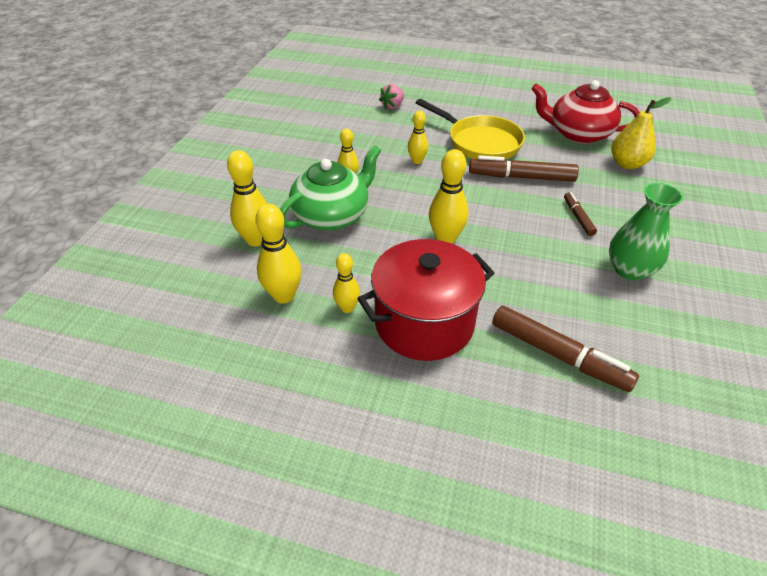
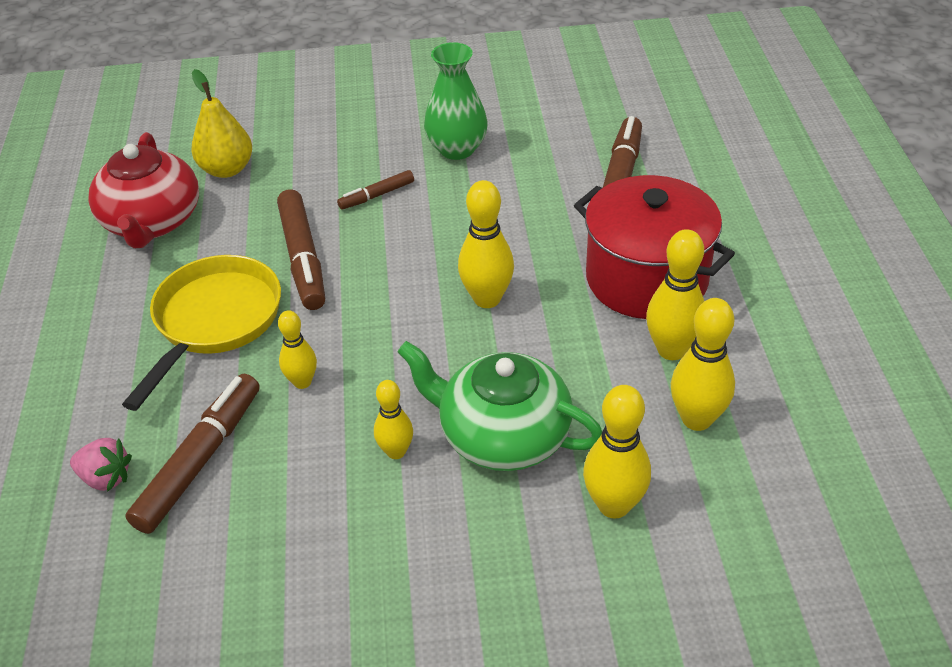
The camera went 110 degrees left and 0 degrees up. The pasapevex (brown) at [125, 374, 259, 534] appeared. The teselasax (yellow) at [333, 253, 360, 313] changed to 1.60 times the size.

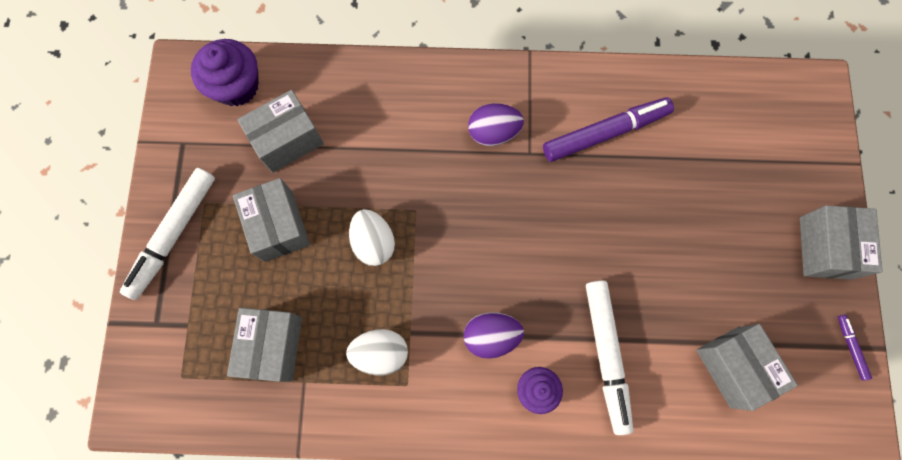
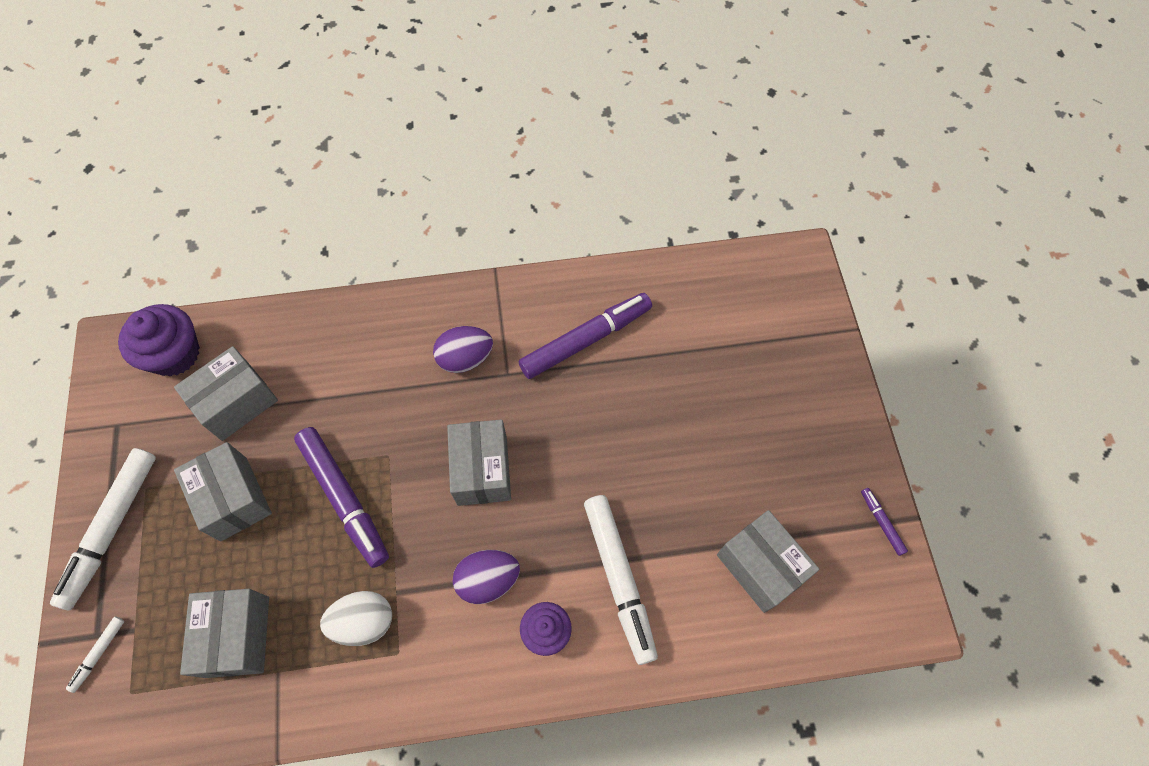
The camera went 10 degrees left and 10 degrees down. The pasapevex (white) at [66, 617, 124, 693] appeared. The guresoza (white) at [349, 209, 395, 266] was replaced by the pasapevex (purple) at [294, 427, 389, 568]. The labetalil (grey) moved from [800, 205, 882, 280] to [447, 420, 511, 506].

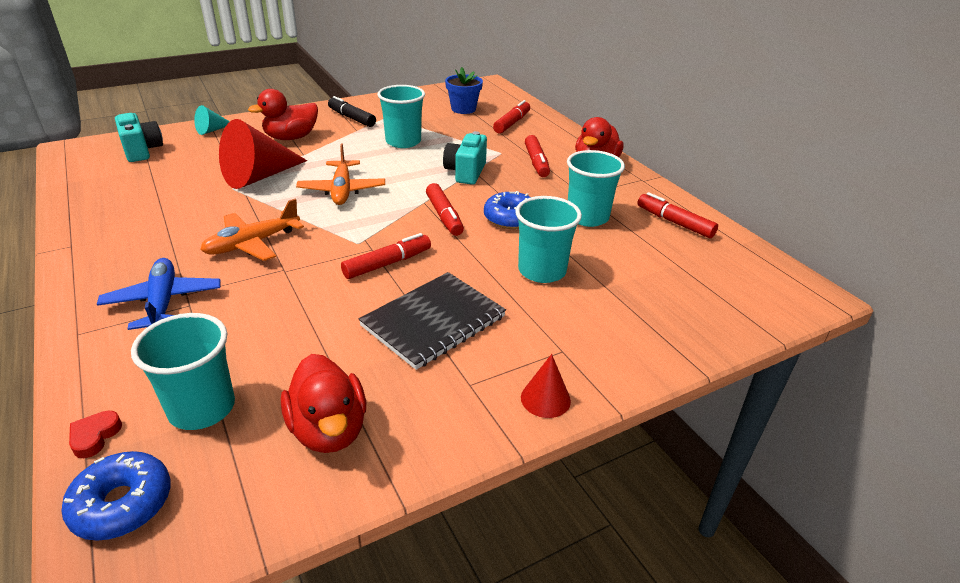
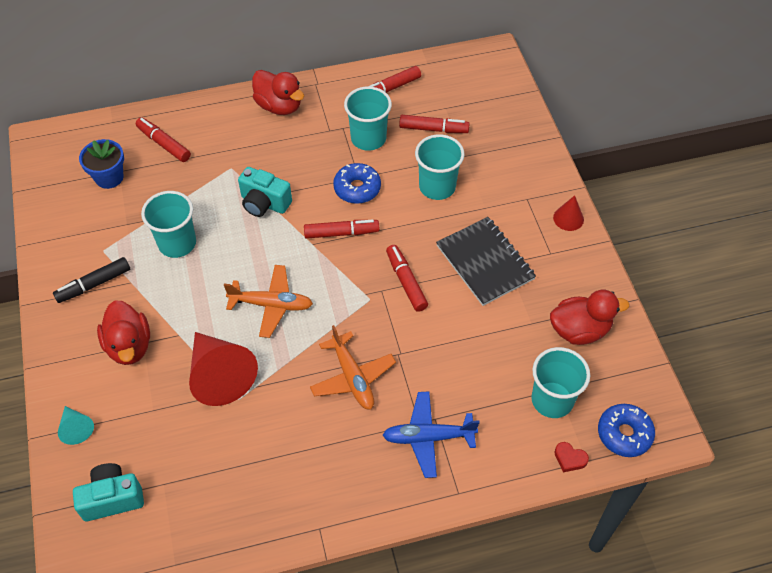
The camera went 75 degrees left and 20 degrees up. The pasapevex (red) moved from [525, 135, 550, 177] to [399, 115, 470, 133].

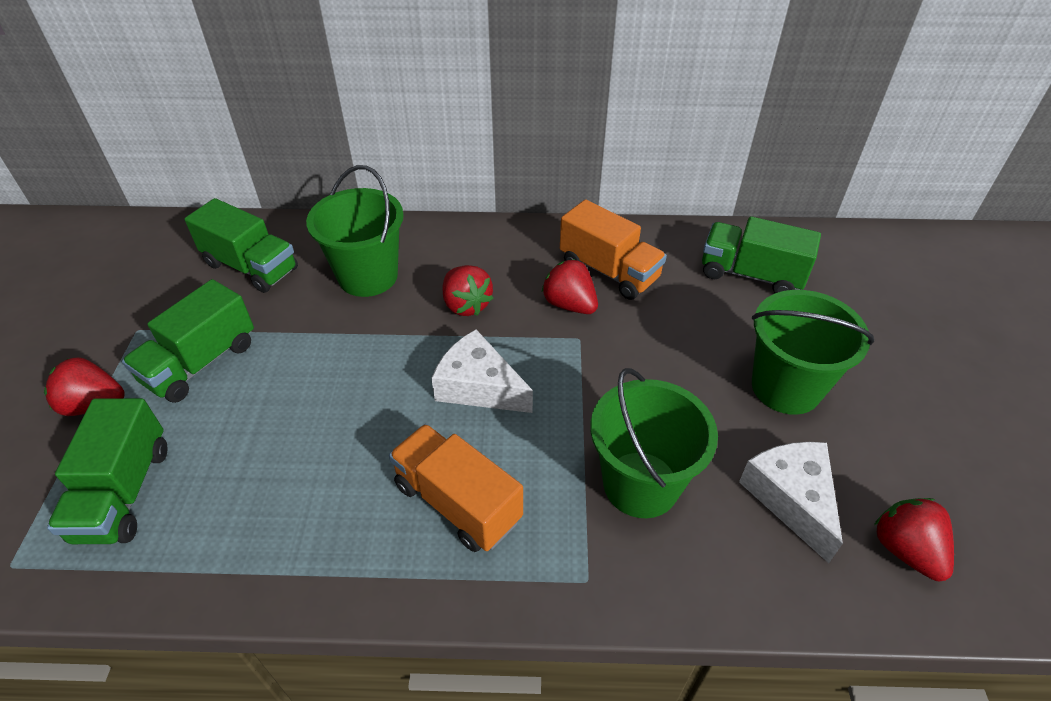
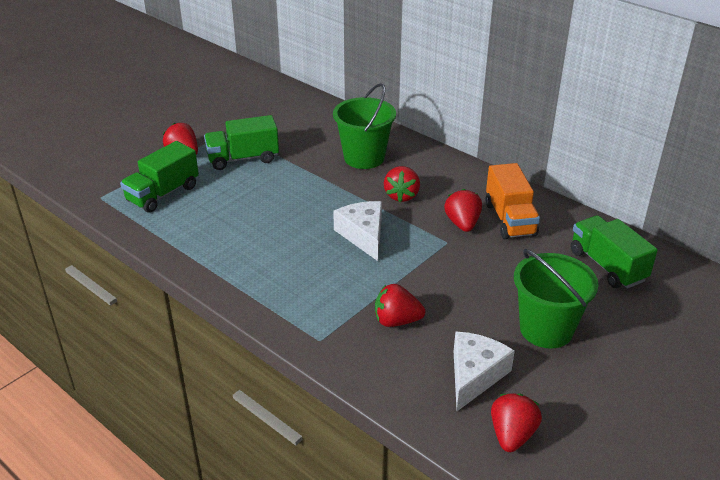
The camera went 40 degrees right and 10 degrees down. The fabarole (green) at [590, 368, 718, 518] was replaced by the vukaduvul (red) at [375, 284, 425, 327]. The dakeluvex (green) at [184, 198, 298, 293] disappeared. The dakeluvex (orange) at [389, 424, 523, 552] disappeared.

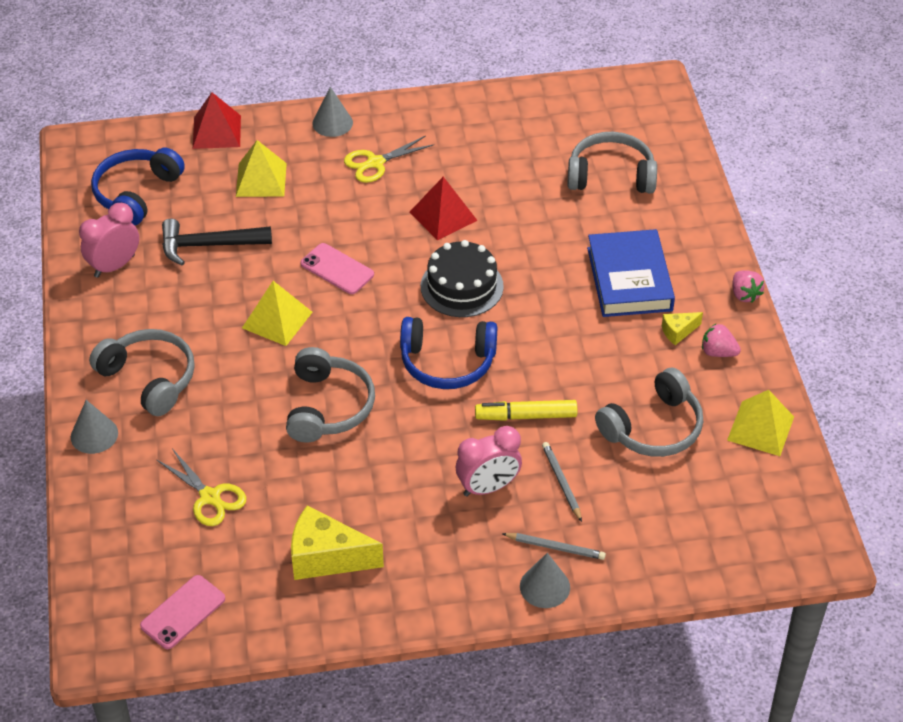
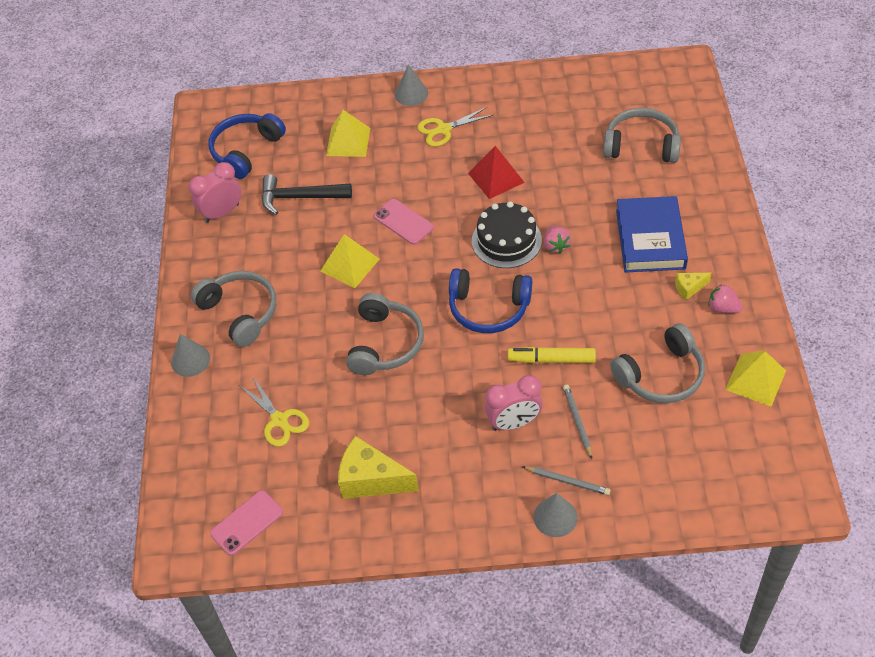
The camera went 10 degrees right and 5 degrees up. The vukaduvul (pink) moved from [732, 270, 765, 303] to [544, 226, 571, 254]. The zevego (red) at [193, 92, 241, 149] disappeared.

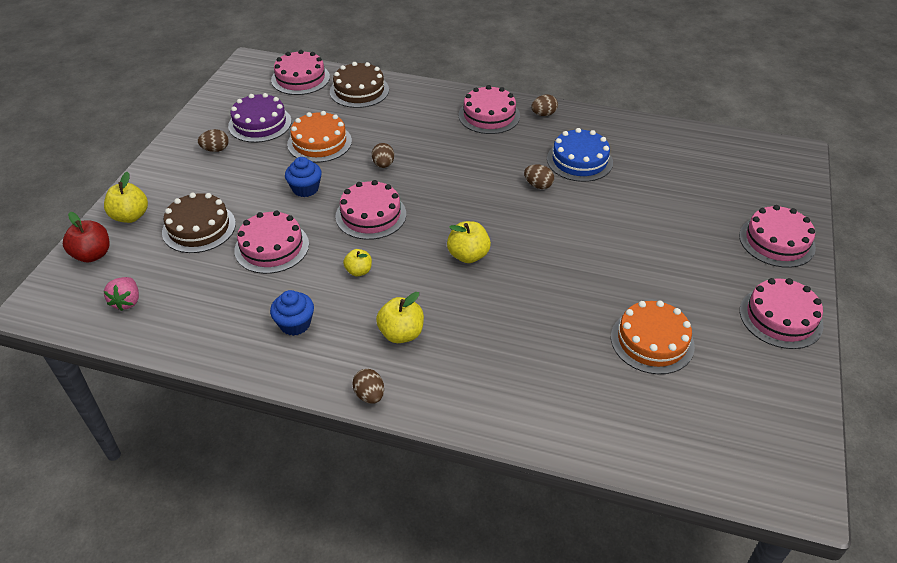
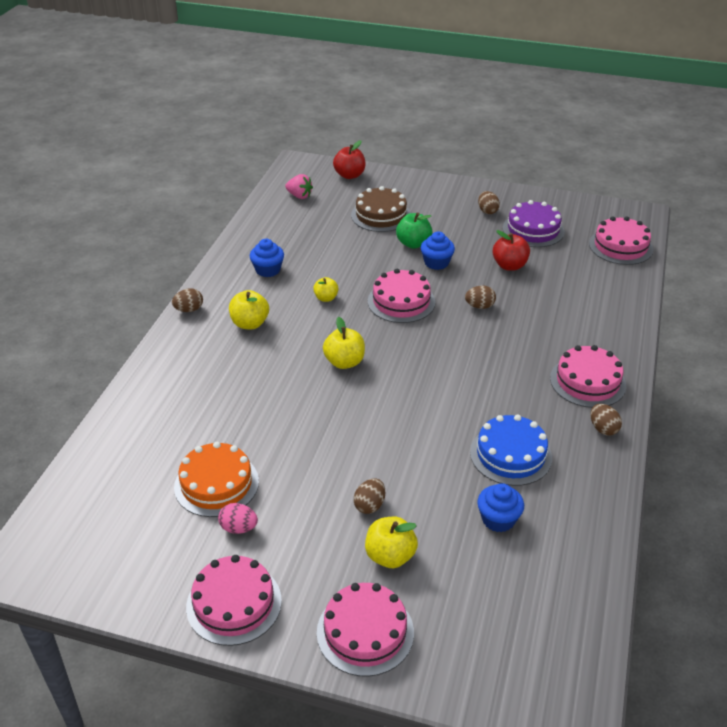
The camera went 90 degrees right and 5 degrees down. The guresoza (pink) at [218, 503, 258, 534] appeared. The vukaduvul (pink) at [104, 277, 139, 311] turned 150 degrees counterclockwise. The guresoza (brown) moved from [524, 164, 554, 189] to [354, 478, 385, 514]. The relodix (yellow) moved from [104, 172, 148, 223] to [365, 517, 418, 568]. The relodix (green) at [396, 213, 432, 249] appeared. The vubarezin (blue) at [477, 483, 524, 532] appeared. The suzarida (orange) at [287, 111, 352, 163] was replaced by the relodix (red) at [493, 230, 530, 271]. The suzarida (pink) at [234, 210, 309, 274] disappeared. The suzarida (brown) at [330, 62, 389, 108] disappeared.

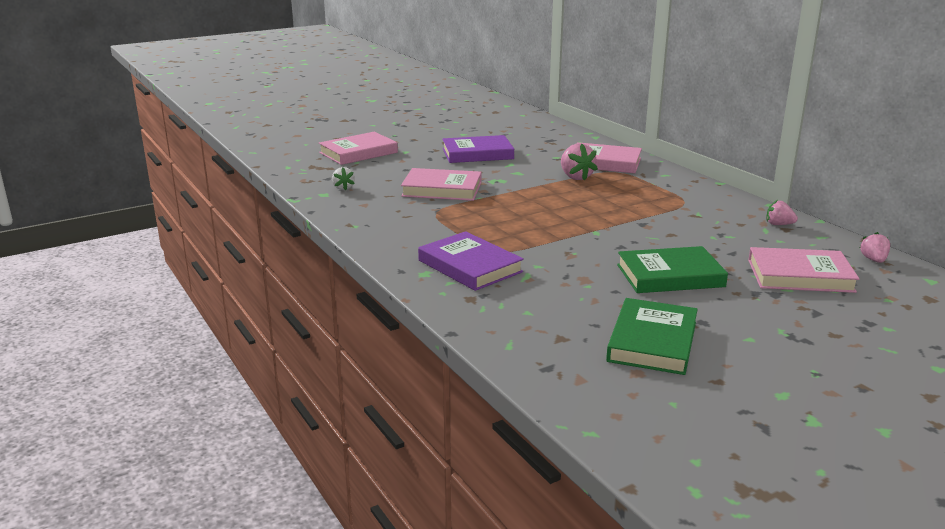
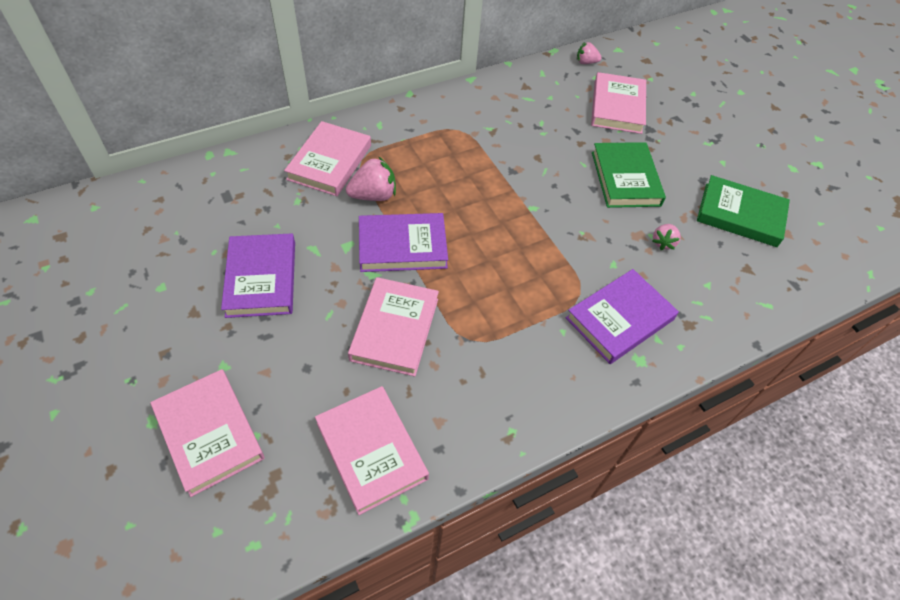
The camera went 90 degrees left and 30 degrees up. The vukaduvul (white) at [332, 167, 355, 191] was replaced by the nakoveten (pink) at [315, 386, 429, 515]. The nakoveten (purple) at [359, 213, 448, 272] appeared. The vukaduvul (pink) moved from [766, 200, 798, 225] to [652, 224, 681, 250].

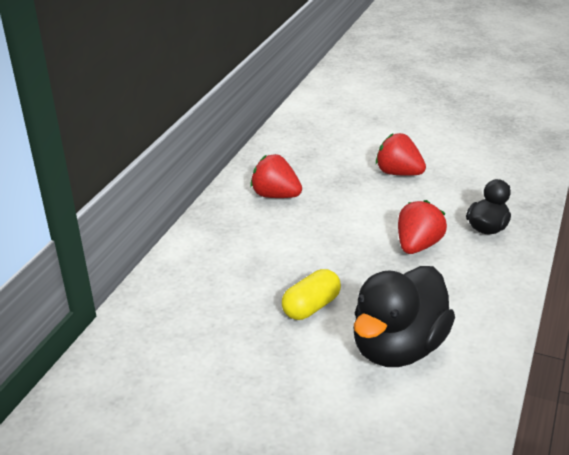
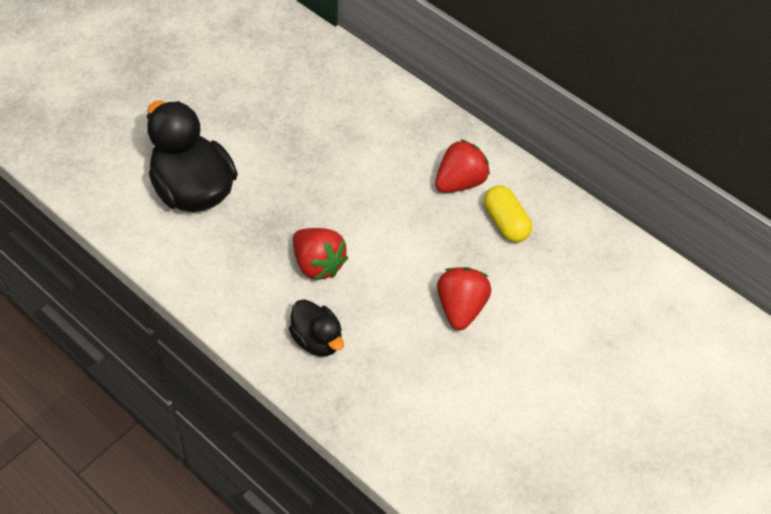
The camera went 105 degrees right and 20 degrees up. The vukaduvul (red) at [376, 133, 426, 176] turned 45 degrees counterclockwise. The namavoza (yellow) moved from [282, 269, 341, 320] to [484, 185, 532, 243].

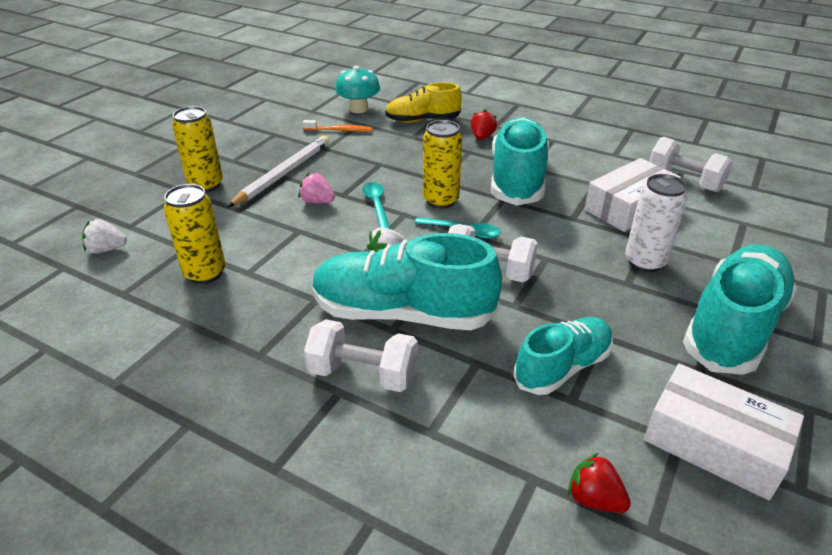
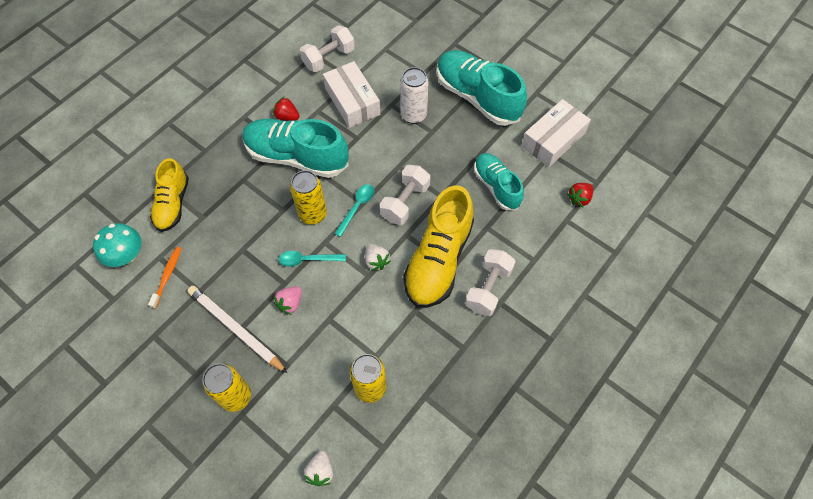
The camera went 80 degrees left and 25 degrees up. The vukaduvul (red) moved from [471, 110, 497, 140] to [273, 96, 299, 121]. The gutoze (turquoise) at [312, 233, 502, 330] became the gutoze (yellow) at [403, 185, 474, 308].

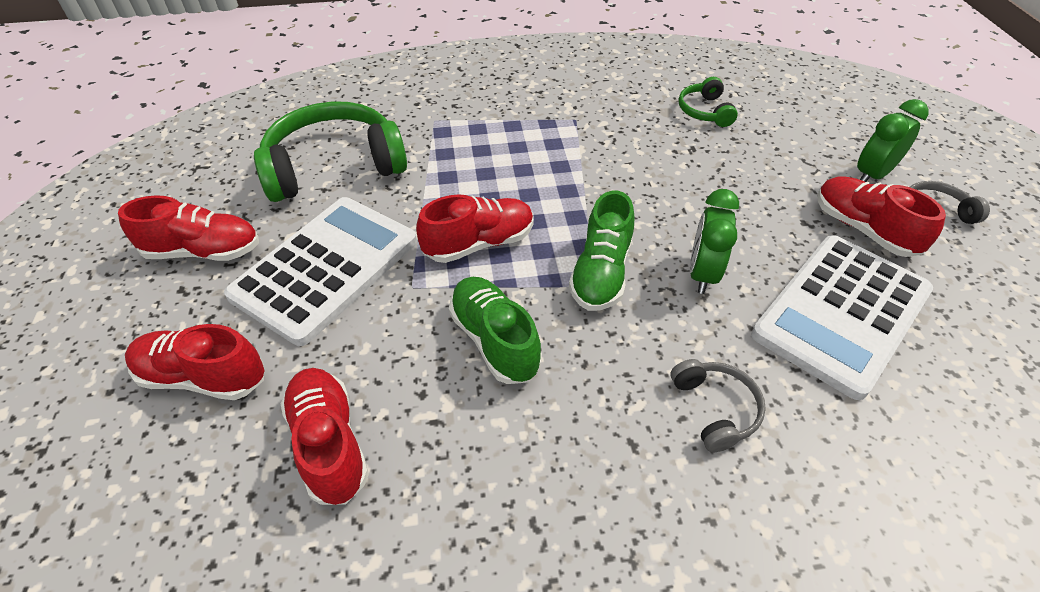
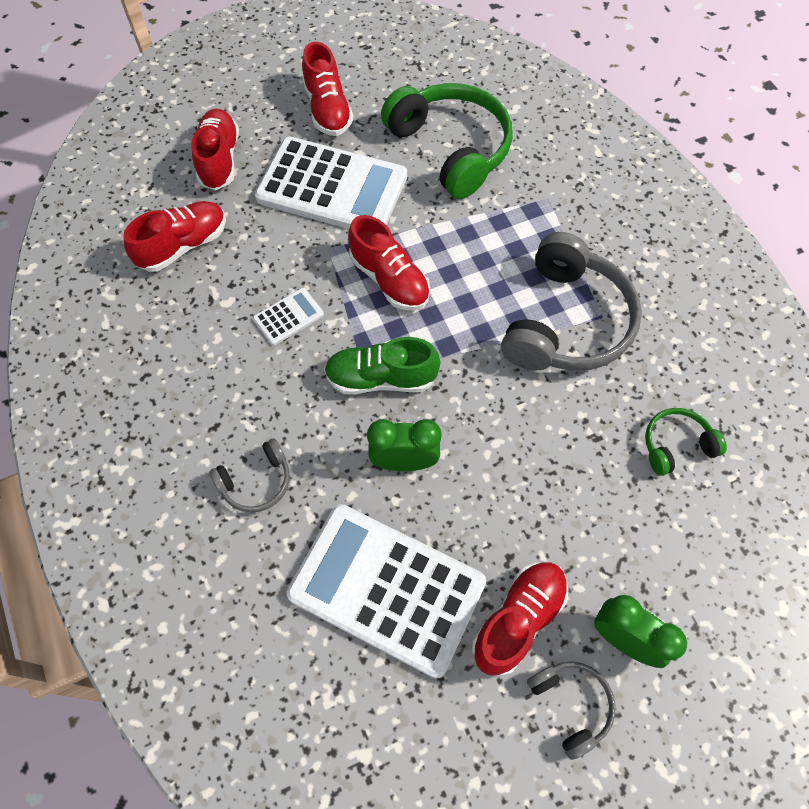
The camera went 75 degrees right and 15 degrees up. The gutoze (green) at [449, 277, 542, 384] was replaced by the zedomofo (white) at [253, 288, 324, 345]. The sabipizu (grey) at [501, 232, 642, 371] appeared.

